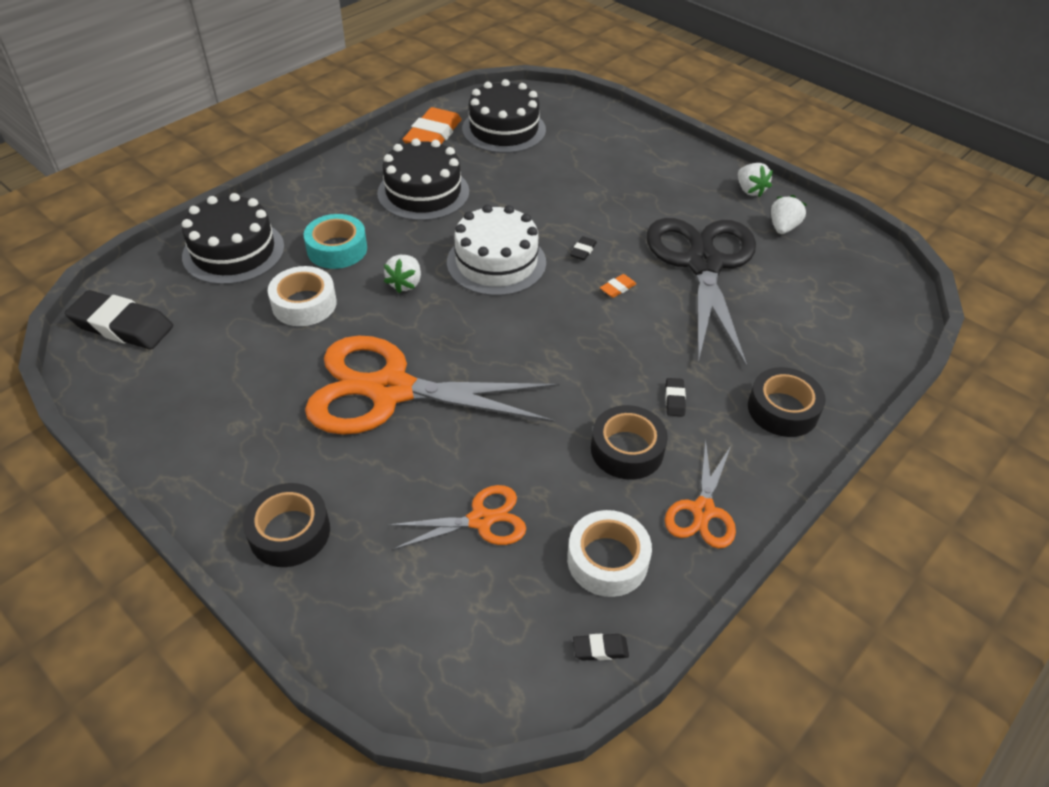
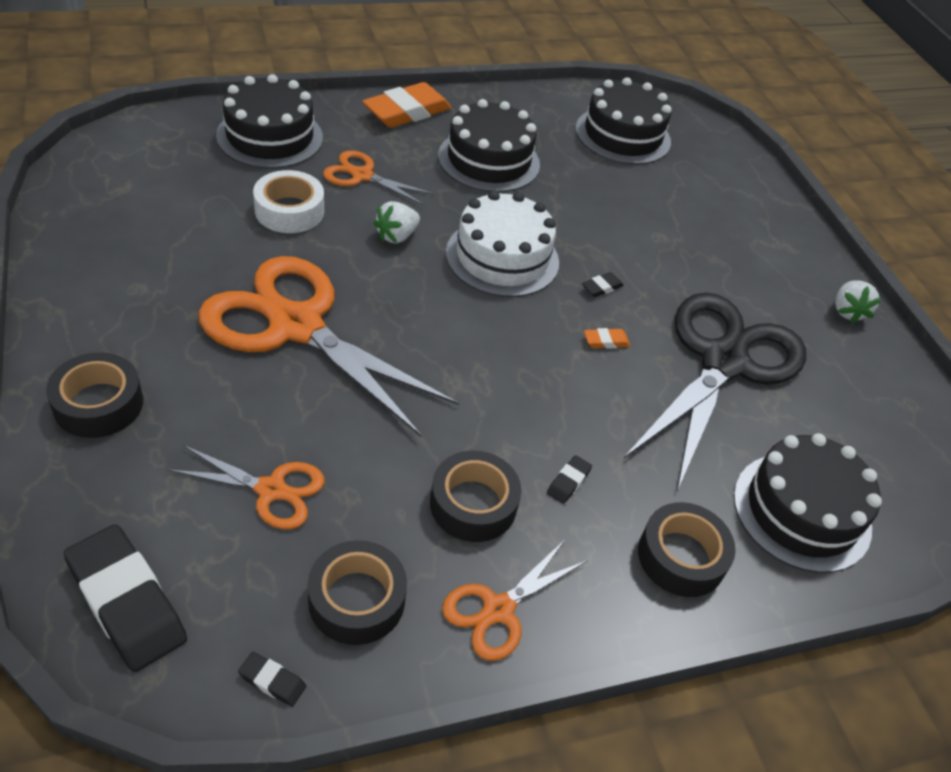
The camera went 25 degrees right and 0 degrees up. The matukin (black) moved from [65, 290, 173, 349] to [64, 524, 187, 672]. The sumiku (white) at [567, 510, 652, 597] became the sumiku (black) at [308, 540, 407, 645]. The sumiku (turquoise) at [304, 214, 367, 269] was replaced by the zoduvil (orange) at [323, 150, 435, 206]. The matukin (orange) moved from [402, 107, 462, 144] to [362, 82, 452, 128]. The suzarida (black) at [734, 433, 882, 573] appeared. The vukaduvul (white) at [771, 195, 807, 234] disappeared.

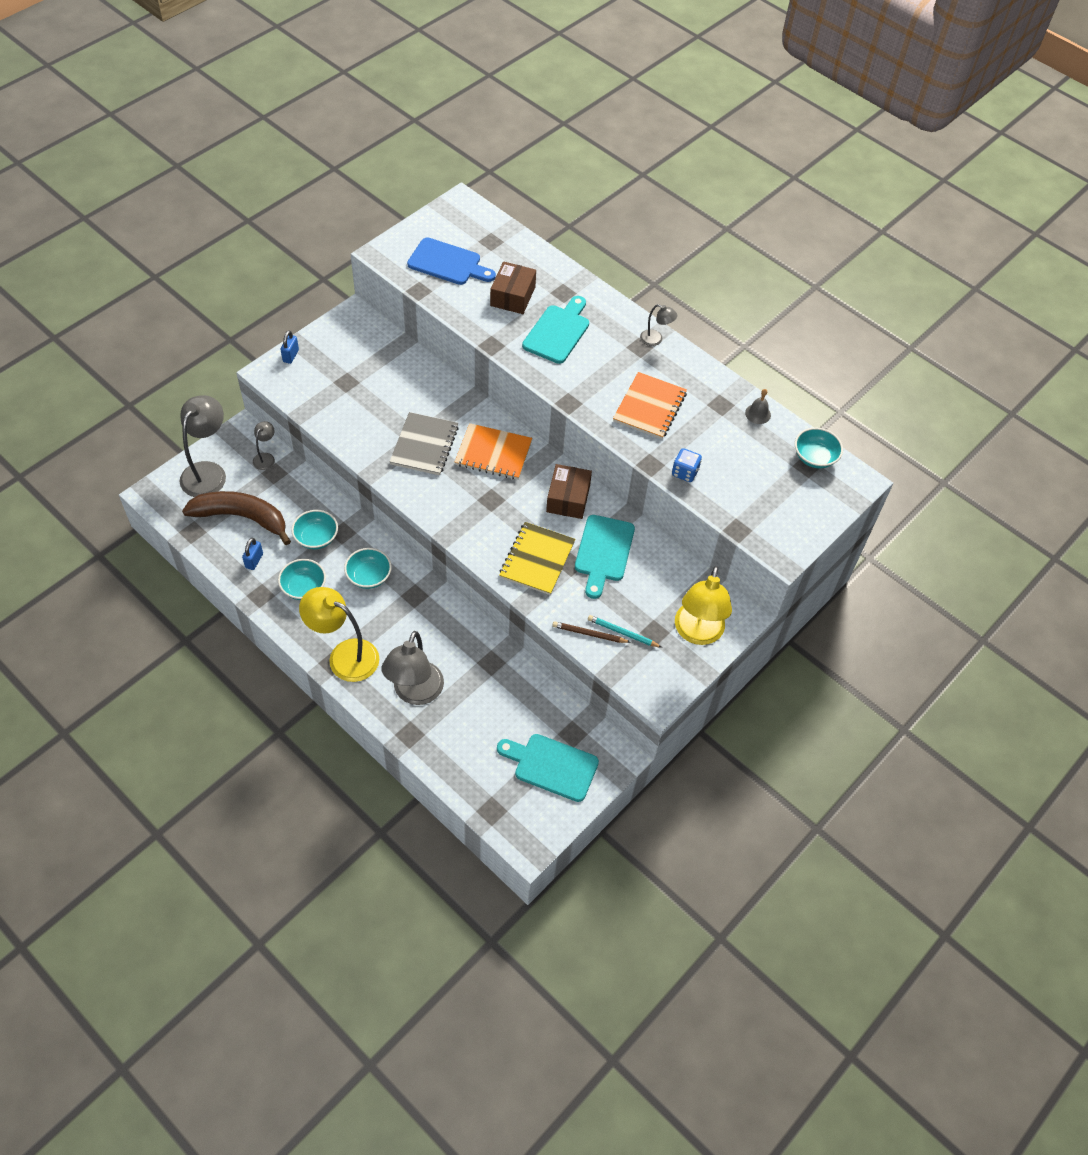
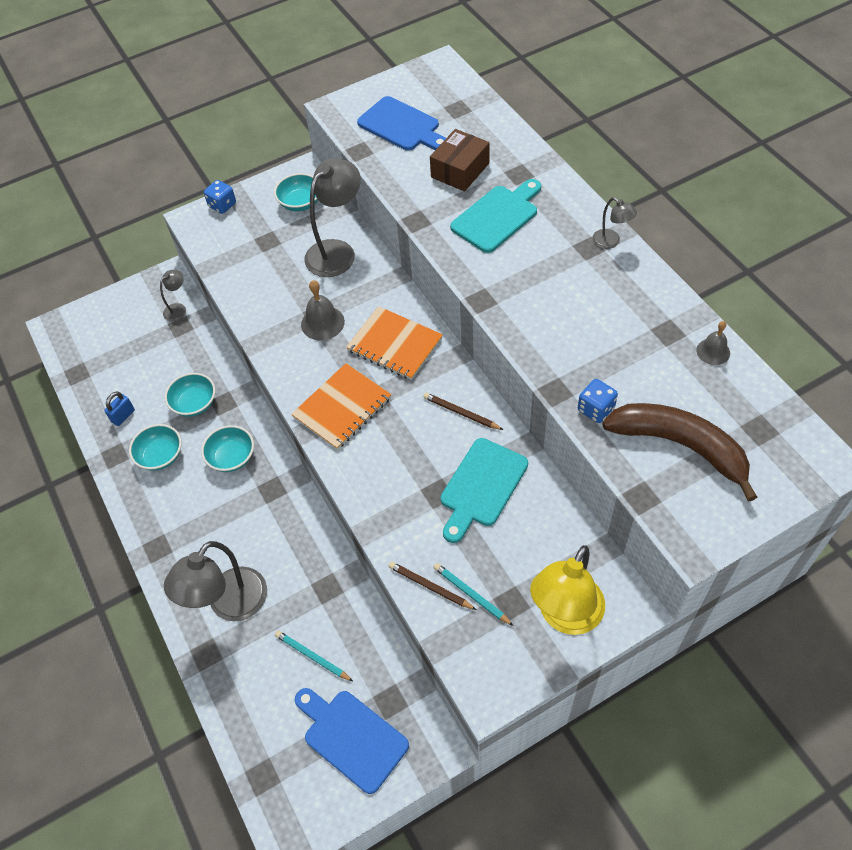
The camera went 25 degrees right and 0 degrees up. The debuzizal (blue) at [280, 330, 299, 364] was replaced by the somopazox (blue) at [204, 180, 236, 214]. The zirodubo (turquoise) moved from [795, 428, 843, 468] to [274, 173, 318, 211]. The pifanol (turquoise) at [275, 631, 353, 681] appeared. The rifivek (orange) moved from [613, 372, 687, 439] to [291, 363, 391, 450]. The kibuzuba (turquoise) at [497, 734, 599, 802] became the kibuzuba (blue) at [295, 688, 409, 794]. The rifivek (grey) at [389, 412, 459, 475] was replaced by the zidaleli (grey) at [301, 280, 345, 340]. The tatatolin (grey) moved from [180, 395, 226, 497] to [304, 158, 361, 277]. The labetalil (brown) at [546, 464, 592, 519] was replaced by the pifanol (brown) at [423, 393, 503, 430]. The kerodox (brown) moved from [182, 491, 291, 545] to [602, 403, 757, 501]. The tatatolin (yellow) at [299, 587, 379, 682] disappeared. The rifivek (yellow) at [499, 522, 575, 595] disappeared.

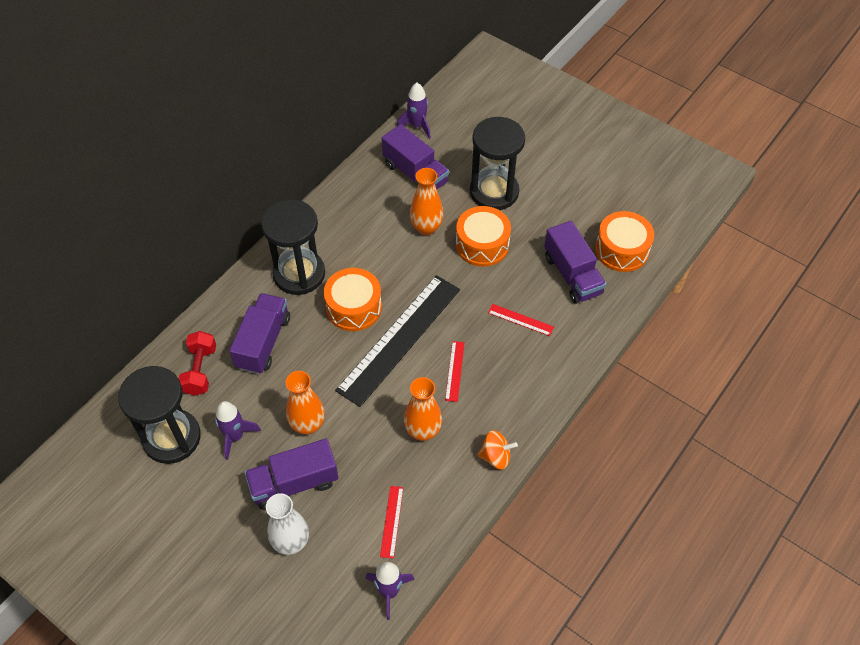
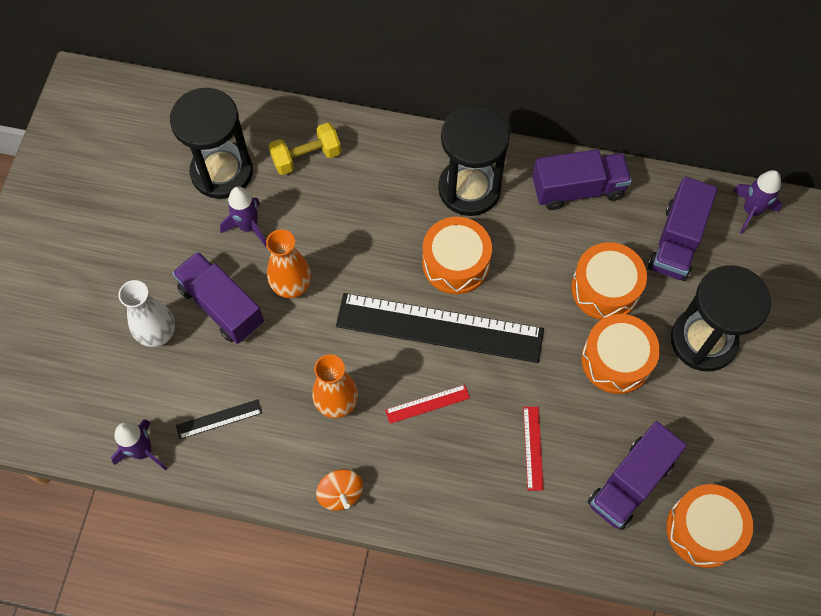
The camera went 65 degrees right and 10 degrees up. The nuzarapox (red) at [380, 486, 404, 559] became the nuzarapox (black) at [176, 399, 262, 439]. The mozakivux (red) at [179, 331, 216, 396] became the mozakivux (yellow) at [269, 123, 341, 175]. The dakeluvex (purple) moved from [229, 293, 290, 374] to [532, 149, 632, 210]. The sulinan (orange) at [410, 168, 443, 235] was replaced by the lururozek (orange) at [571, 242, 647, 320].

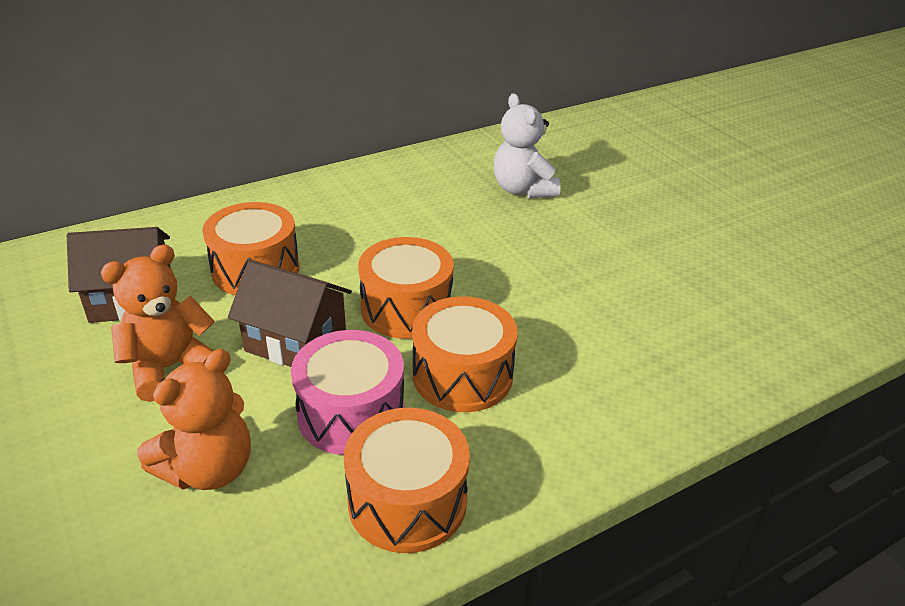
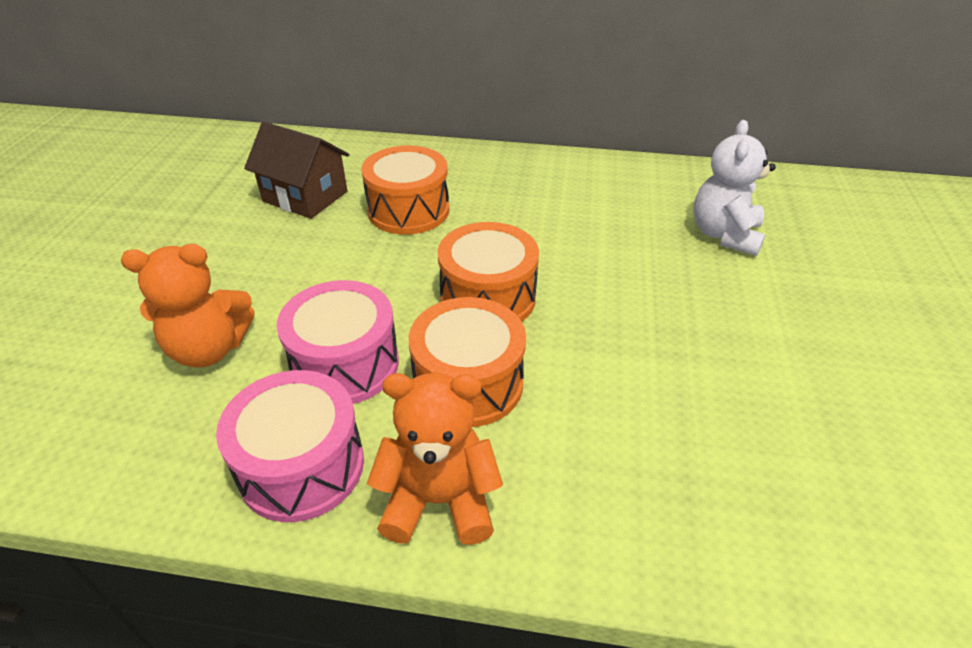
The camera went 40 degrees right and 5 degrees up. The lururozek (orange) at [344, 408, 470, 553] became the lururozek (pink) at [216, 370, 364, 522]. The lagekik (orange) moved from [101, 244, 215, 402] to [367, 373, 503, 545]. The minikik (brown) at [228, 260, 352, 367] disappeared.

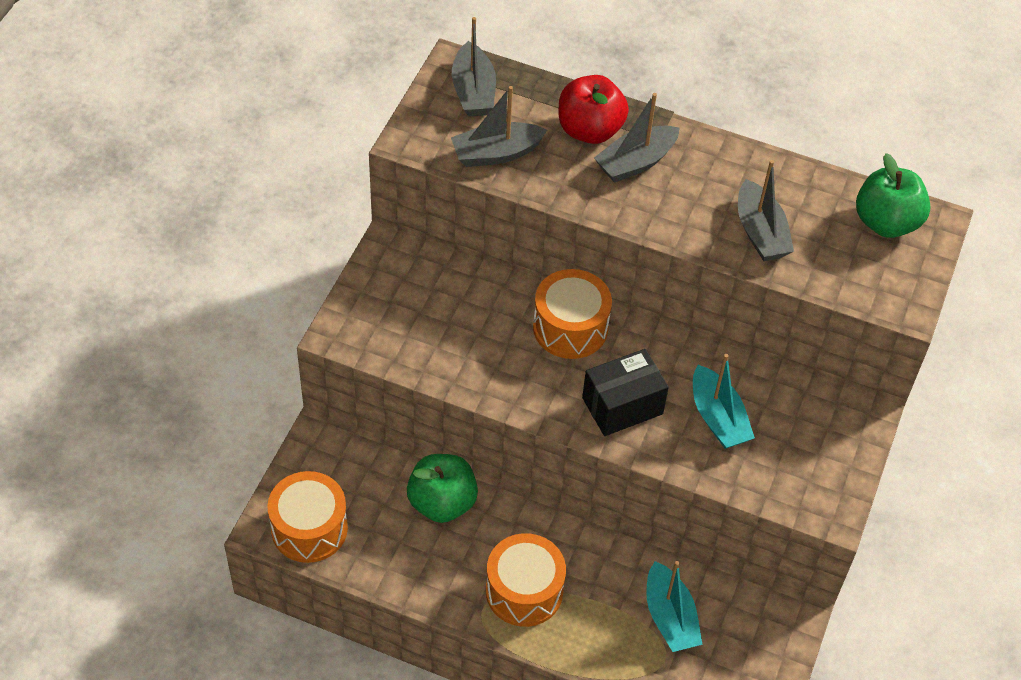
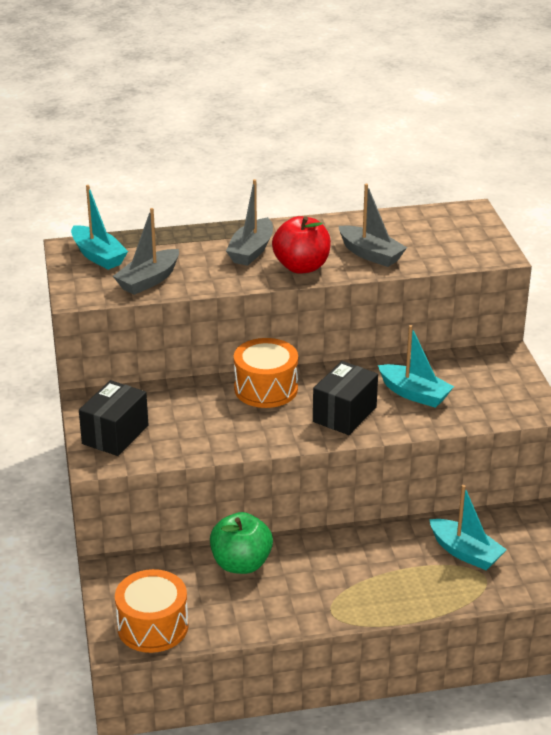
The camera went 30 degrees left and 20 degrees down. The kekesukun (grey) at [452, 17, 496, 117] became the kekesukun (turquoise) at [71, 185, 128, 270]. The labetalil (black) at [79, 380, 148, 456] appeared. The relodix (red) moved from [559, 75, 629, 144] to [272, 216, 331, 274]. The lururozek (orange) at [486, 533, 566, 627] disappeared. The relodix (green) at [856, 153, 931, 238] disappeared.

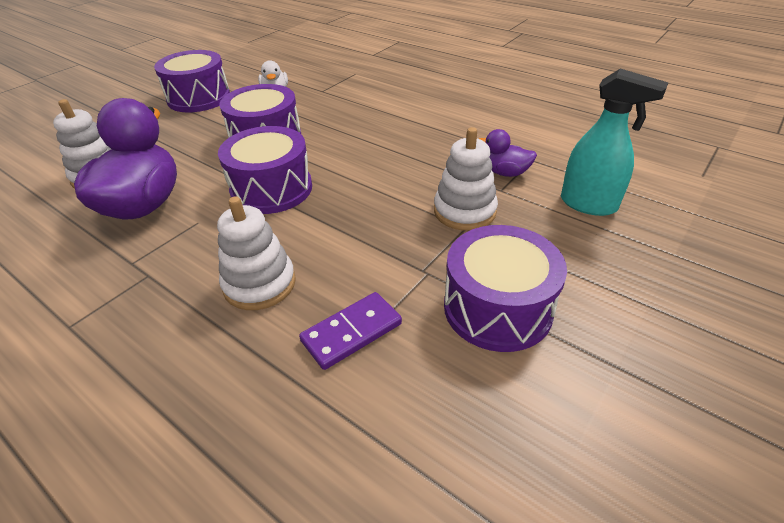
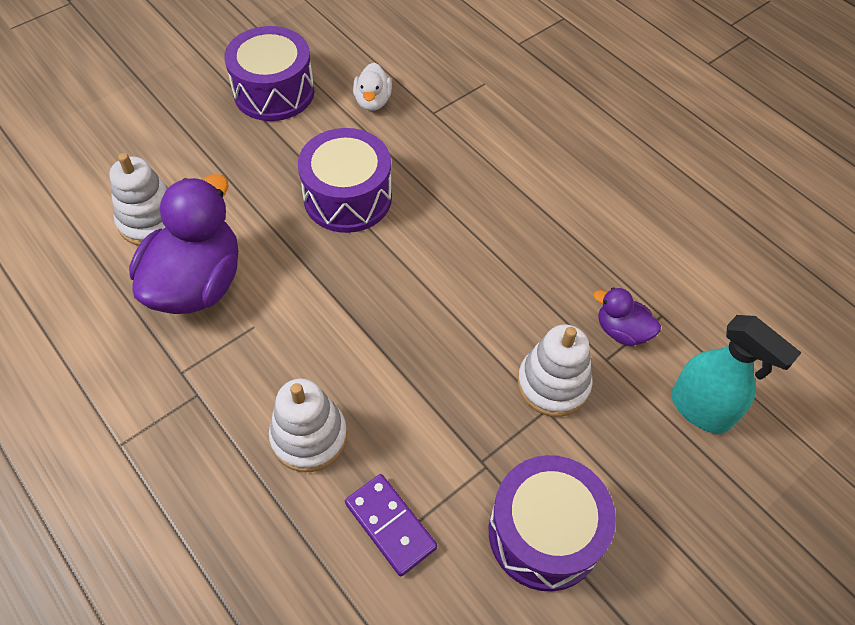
The camera went 10 degrees right and 15 degrees up. The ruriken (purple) at [299, 292, 402, 370] turned 75 degrees clockwise. The lururozek (purple) at [218, 126, 312, 214] disappeared.

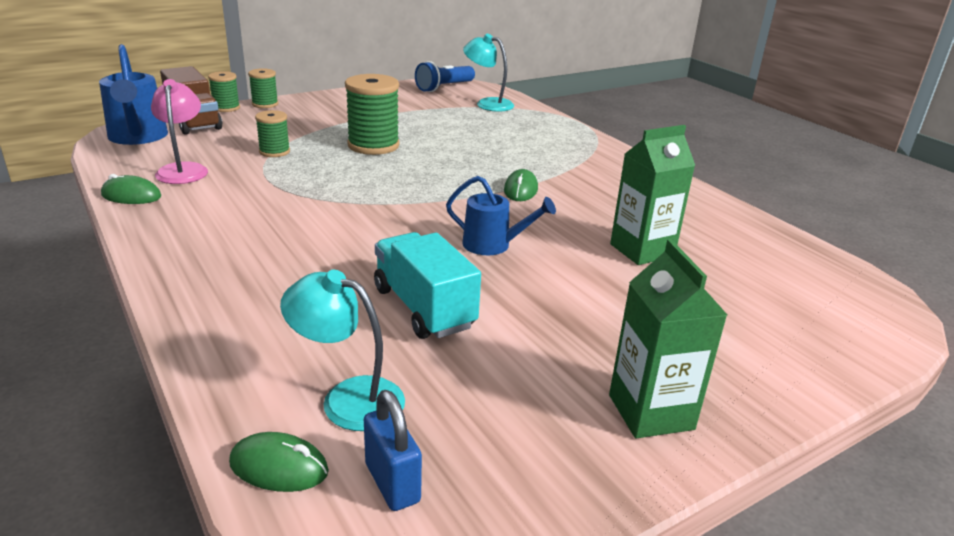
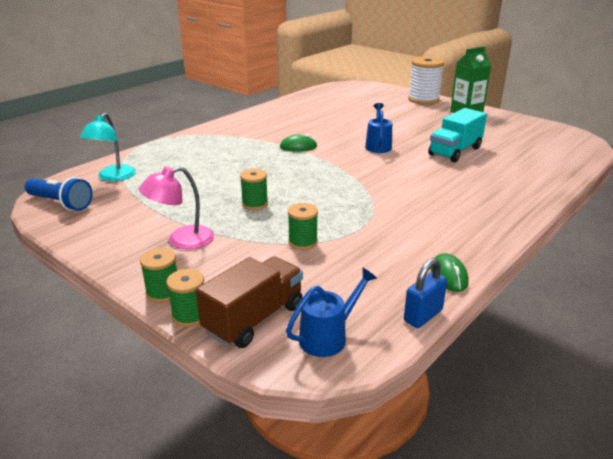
The camera went 105 degrees left and 0 degrees up. The tatatolin (pink) moved from [151, 79, 208, 184] to [138, 167, 214, 249]. The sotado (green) at [345, 74, 400, 155] changed to 0.56 times the size. The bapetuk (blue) at [99, 44, 168, 145] changed to 0.65 times the size. The debuzizal (blue) moved from [364, 390, 422, 511] to [404, 258, 447, 328]. The sotado (white) at [408, 56, 444, 105] appeared. The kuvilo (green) at [229, 432, 329, 492] disappeared. The tatatolin (turquoise) at [280, 270, 405, 431] disappeared. The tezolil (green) at [610, 125, 695, 265] disappeared.

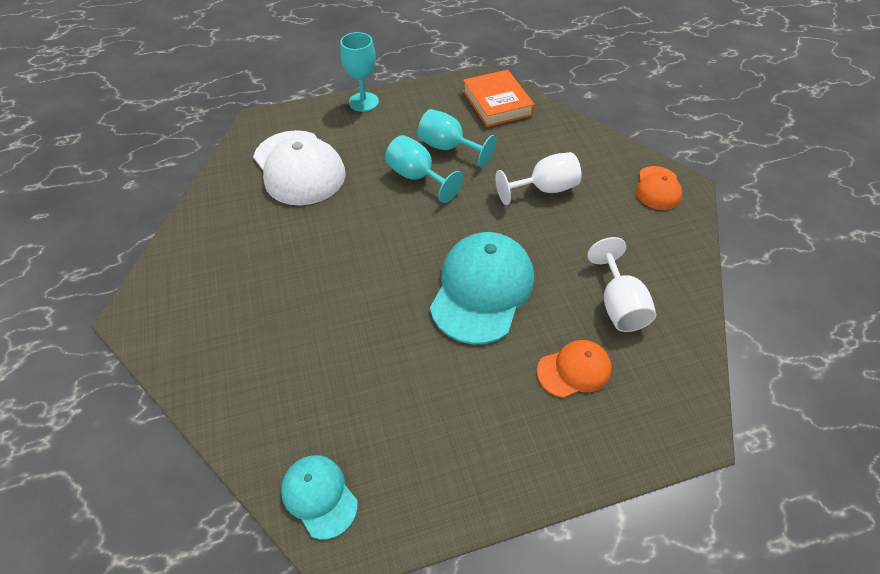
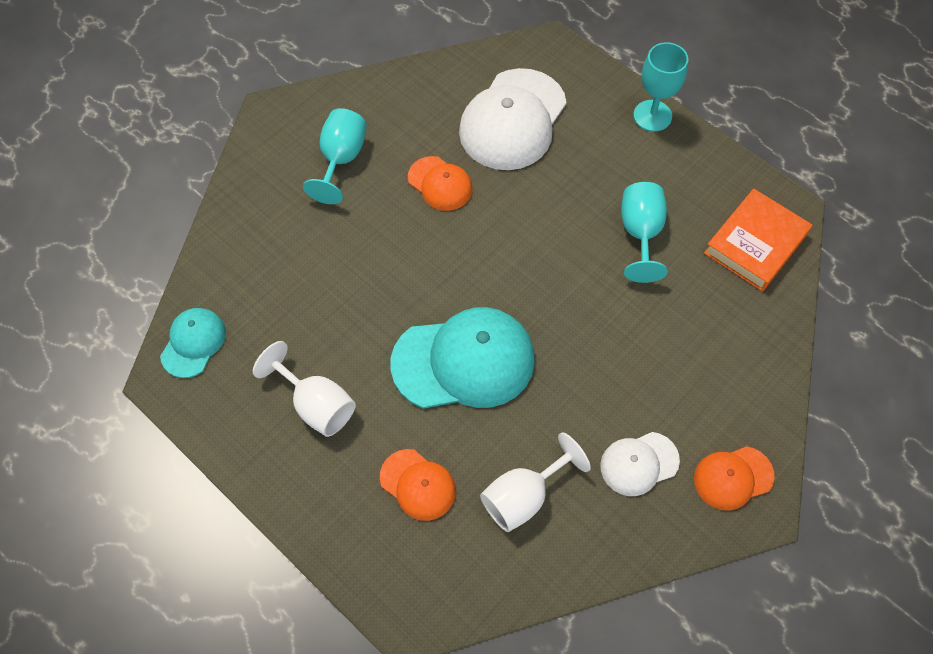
The camera went 60 degrees right and 10 degrees up. The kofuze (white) moved from [495, 152, 582, 205] to [253, 341, 356, 437]. The kofuze (turquoise) moved from [385, 135, 464, 203] to [303, 108, 367, 204]. The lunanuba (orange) at [408, 156, 473, 211] appeared. The lunanuba (white) at [600, 432, 680, 496] appeared.

